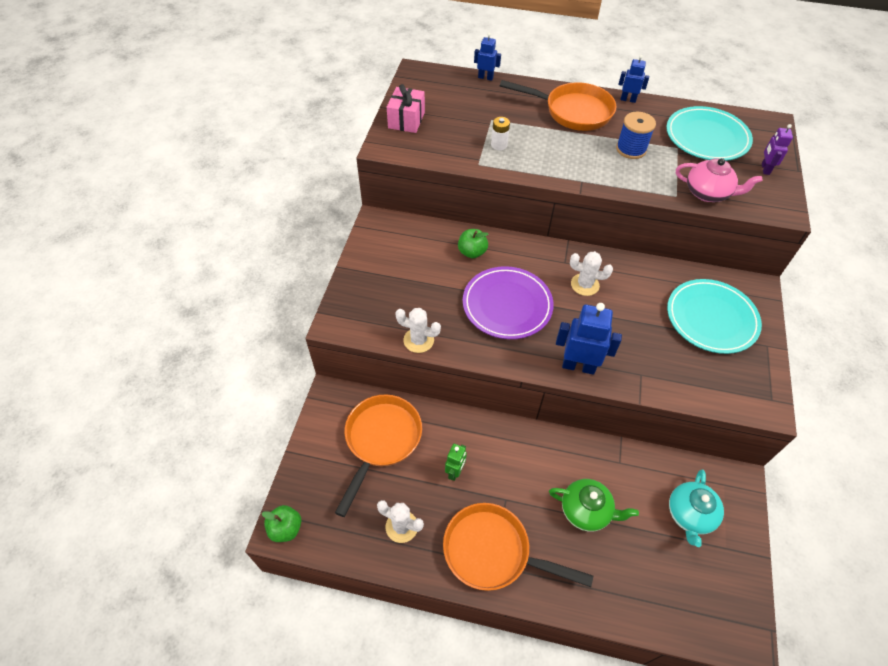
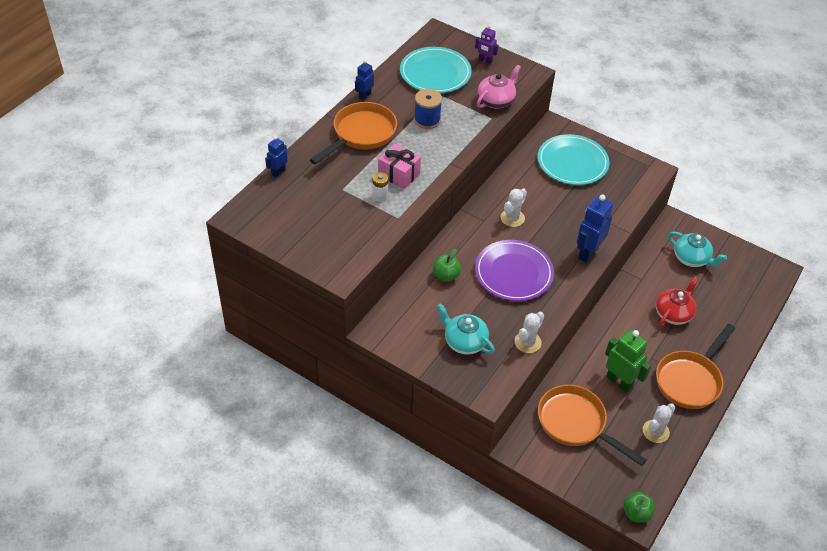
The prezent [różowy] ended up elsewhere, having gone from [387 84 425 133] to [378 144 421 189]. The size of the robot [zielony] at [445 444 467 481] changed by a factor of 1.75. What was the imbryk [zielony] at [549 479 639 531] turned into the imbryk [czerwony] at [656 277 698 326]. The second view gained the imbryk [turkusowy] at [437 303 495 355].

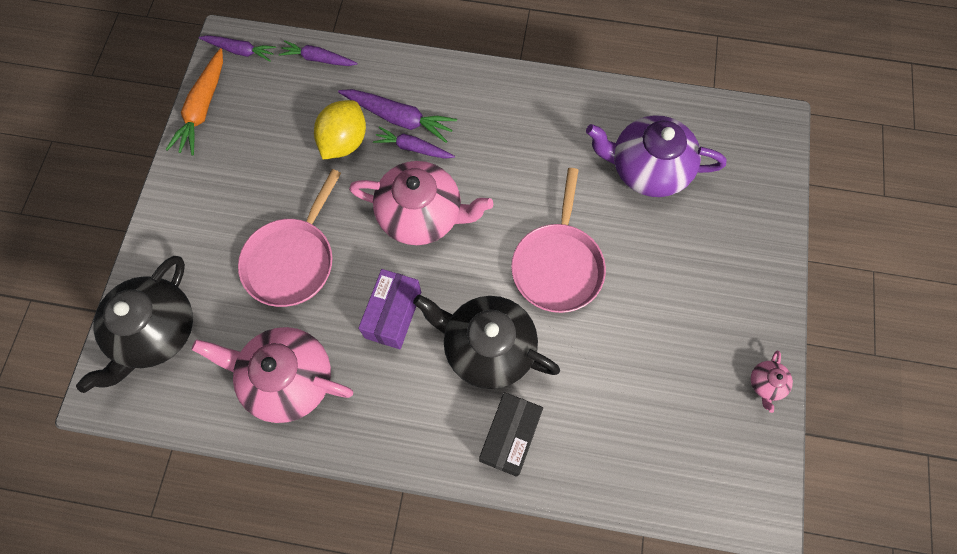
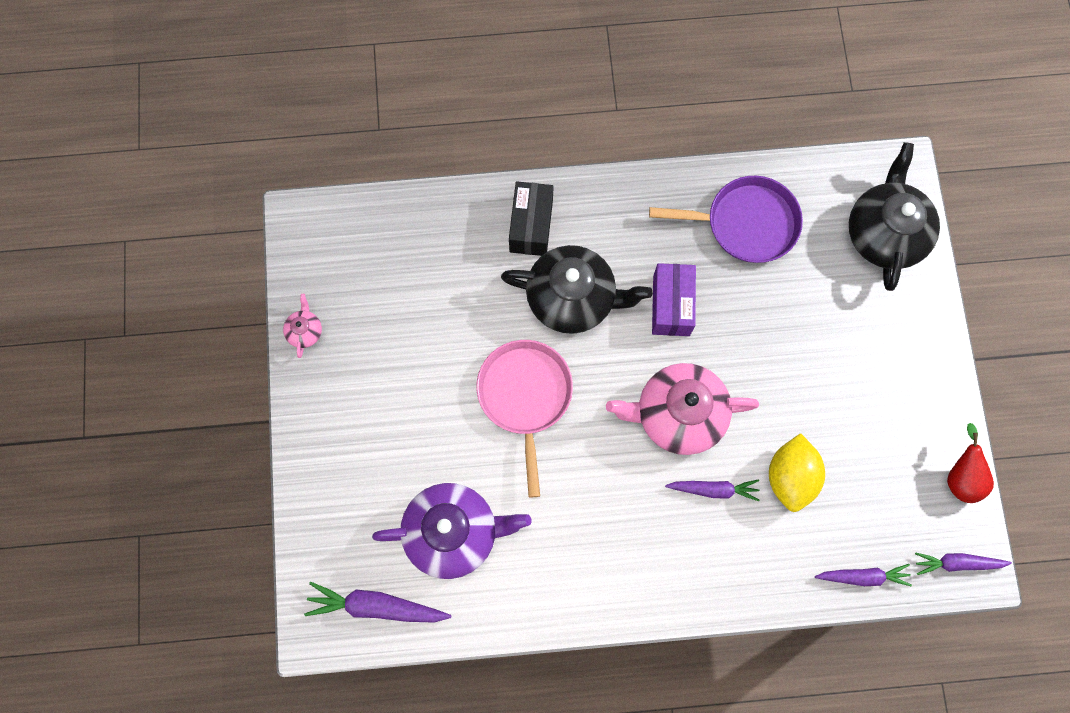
Where the marchewka [pomarańczowy] stood at [166 48 223 156], the gruszka [czerwony] came to stand at [947 423 994 503]. The marchewka [fioletowy] ended up elsewhere, having gone from [338 89 457 143] to [304 582 451 623]. The second view lost the patelnia [różowy] at [238 169 341 307]. Where the imbryk [różowy] stood at [191 327 353 423], the patelnia [fioletowy] came to stand at [649 176 803 263].

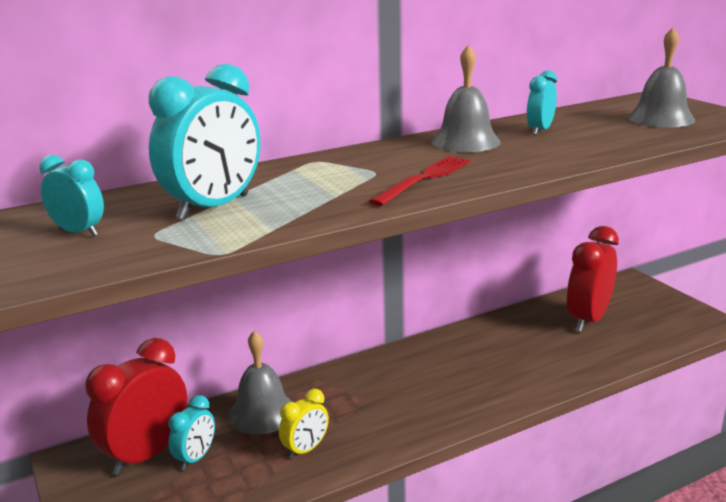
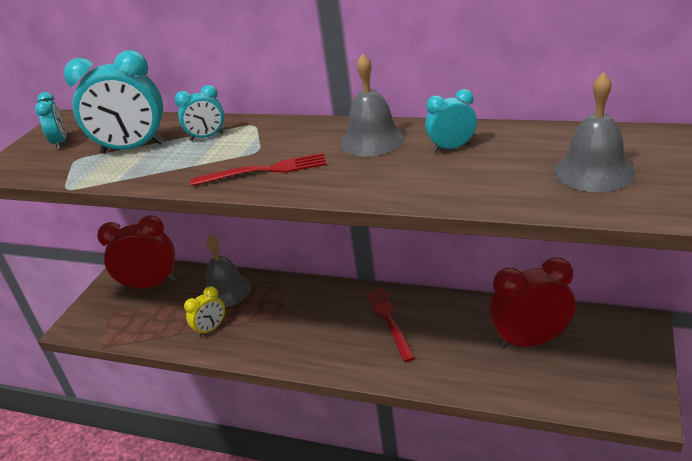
The budzik [żółty] at [279 388 329 459] ended up facing another way, 45 degrees counterclockwise from before. The budzik [turkusowy] ended up elsewhere, having gone from [168 395 215 470] to [175 85 224 141]. The second view gained the widelec [czerwony] at [366 287 415 362].

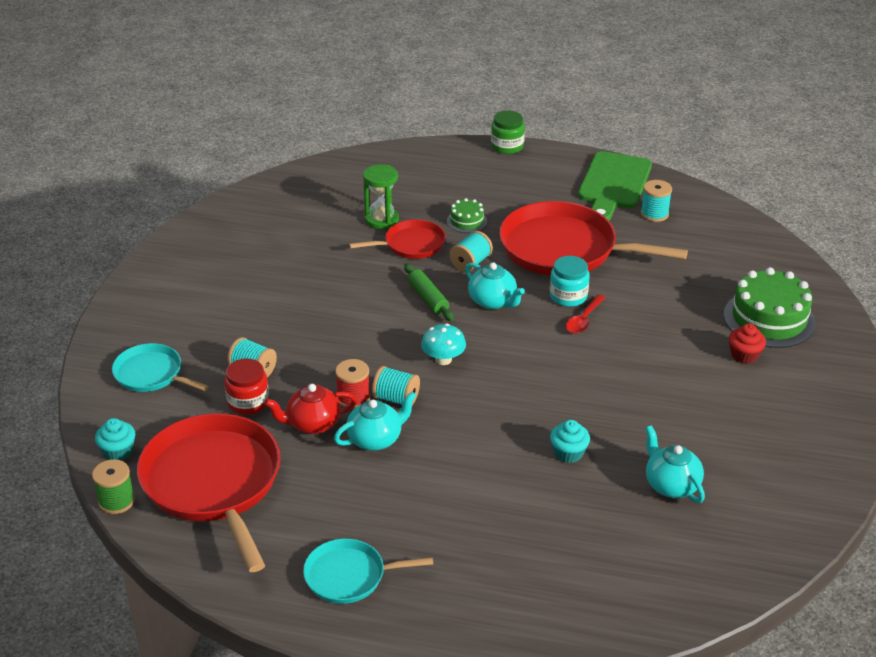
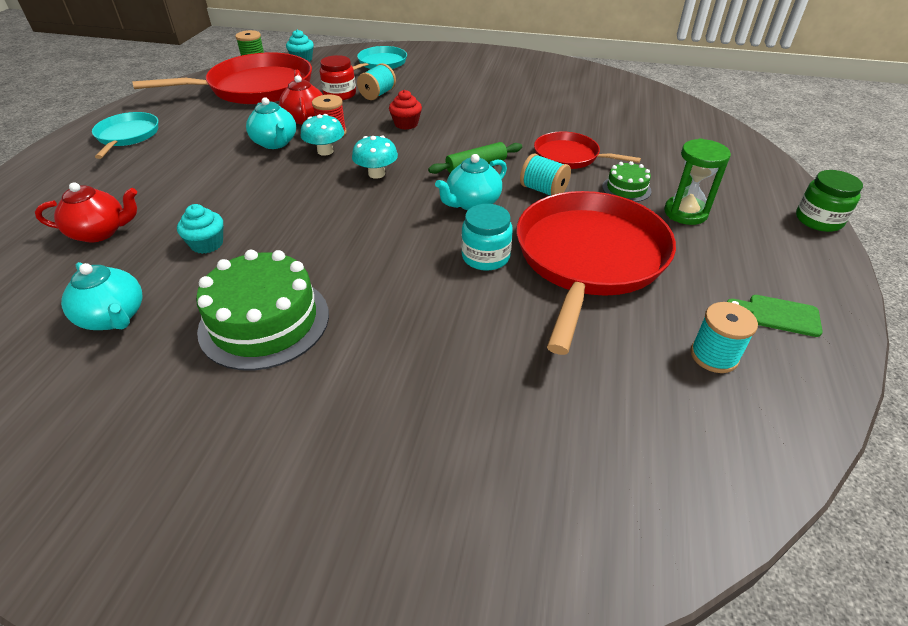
The size of the deska do krojenia [zielony] at [578 151 652 221] changed by a factor of 0.45. The klepsydra [zielony] ended up elsewhere, having gone from [363 164 399 230] to [664 138 731 225]. The patelnia [czerwony] at [349 219 446 259] ended up facing another way, 135 degrees clockwise from before. The tort [zielony] ended up elsewhere, having gone from [724 267 816 348] to [196 250 329 371]. The second view lost the łyżka [czerwony] at [565 294 605 334]. The muffinka [czerwony] ended up elsewhere, having gone from [729 324 766 364] to [389 90 422 130]. Where the szpulka [turkusowy] stood at [372 366 420 405], the grzyb [turkusowy] came to stand at [301 114 344 156]. The imbryk [turkusowy] at [645 426 705 503] ended up facing another way, 75 degrees clockwise from before. The second view gained the imbryk [czerwony] at [35 182 137 243].

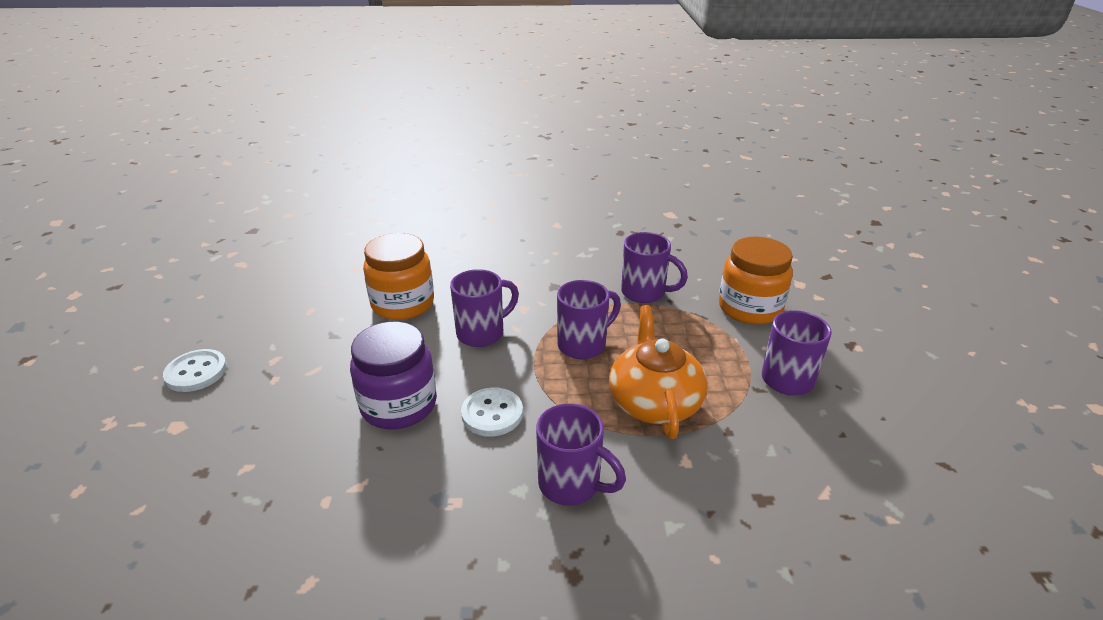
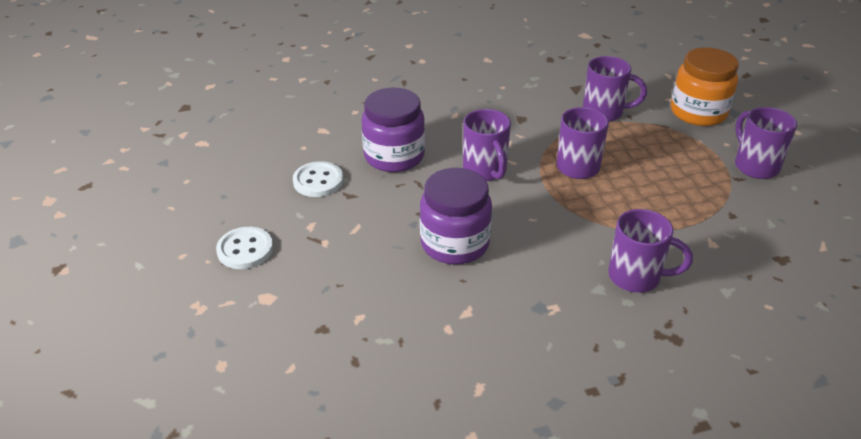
What was the słoik [pomarańczowy] at [363 233 434 320] turned into the słoik [fioletowy] at [361 88 425 172]. The kubek [fioletowy] at [450 269 519 347] ended up facing another way, 120 degrees clockwise from before. The second view lost the imbryk [pomarańczowy] at [609 305 708 439]. The guzik [biały] ended up elsewhere, having gone from [461 388 523 437] to [293 161 344 197].

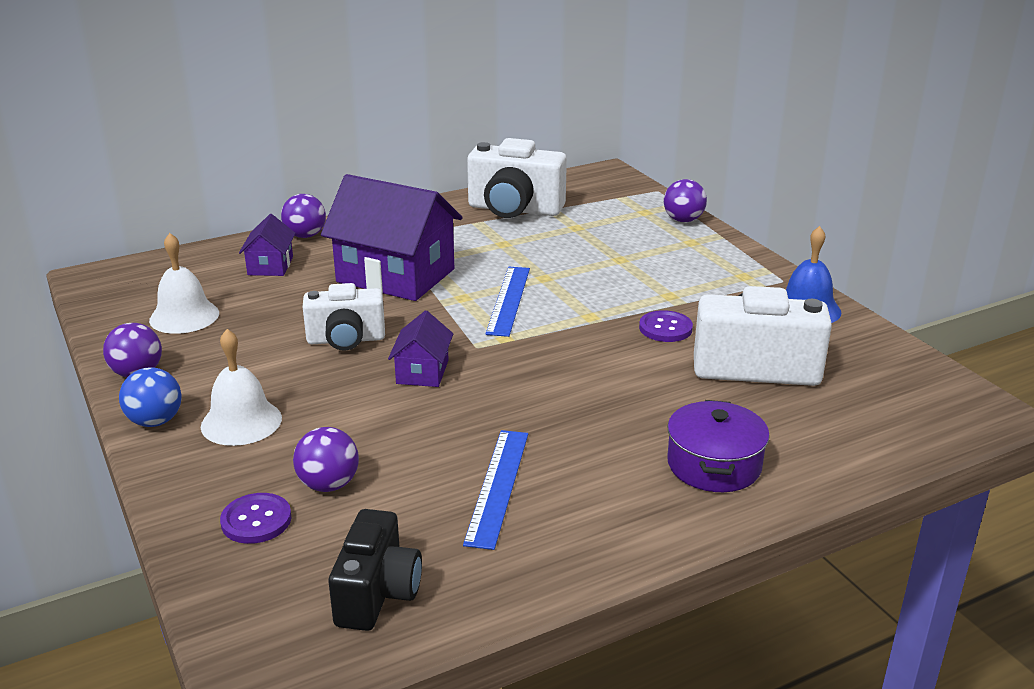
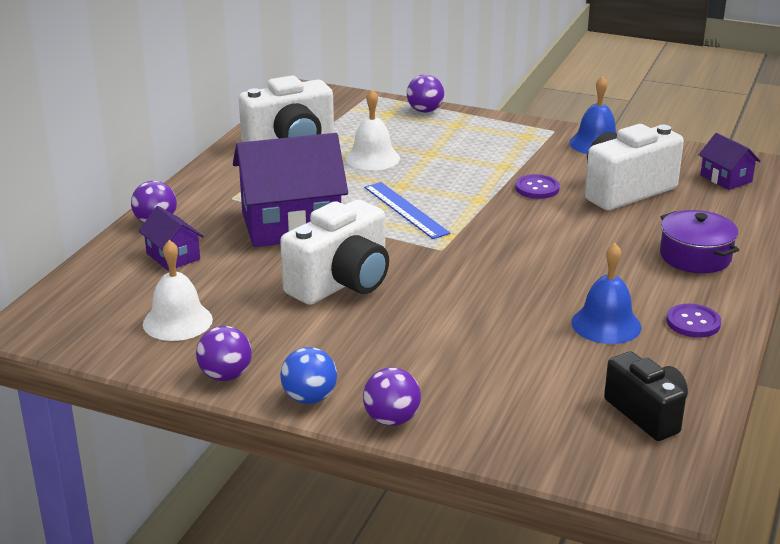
The size of the aparat fotograficzny [biały] at [303 283 385 351] changed by a factor of 1.53. The domek [fioletowy] ended up elsewhere, having gone from [388 310 453 387] to [699 133 760 190]. The dzwonek [biały] ended up elsewhere, having gone from [201 329 282 446] to [345 89 400 170]. The piłka [fioletowy] ended up elsewhere, having gone from [293 427 359 492] to [363 367 421 426]. Where the linijka [niebieski] stood at [463 430 528 550], the dzwonek [niebieski] came to stand at [571 243 641 344]. The guzik [fioletowy] ended up elsewhere, having gone from [220 493 292 544] to [667 304 721 338].

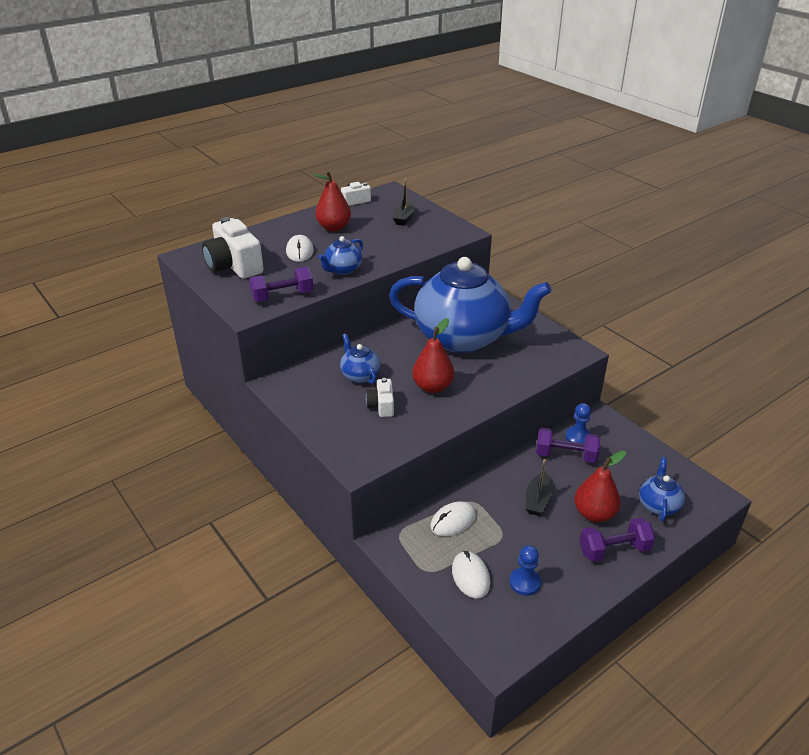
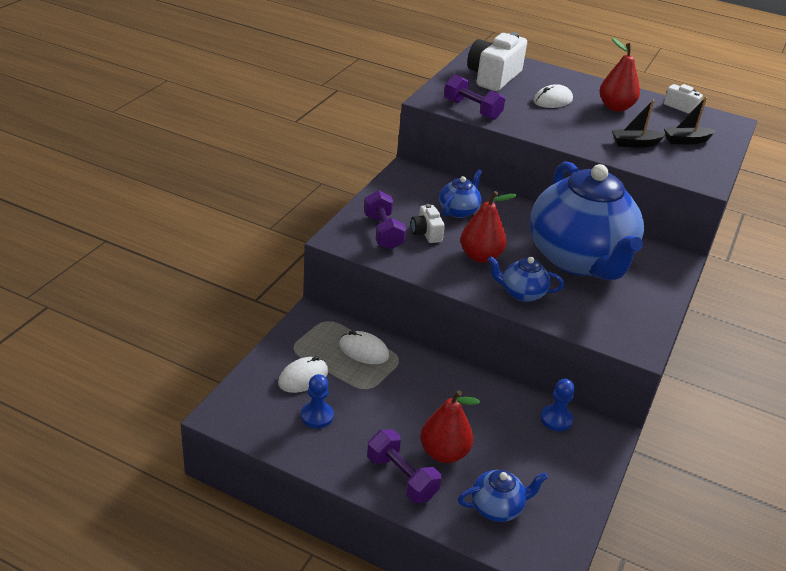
The imbryk [niebieski] ended up elsewhere, having gone from [318 236 363 275] to [488 256 564 302]. The aparat fotograficzny [biały] at [366 378 394 417] ended up facing another way, 75 degrees counterclockwise from before. The hantel [fioletowy] ended up elsewhere, having gone from [536 428 600 463] to [364 190 406 250]. The łódka [czarny] ended up elsewhere, having gone from [526 459 552 516] to [612 100 666 148].

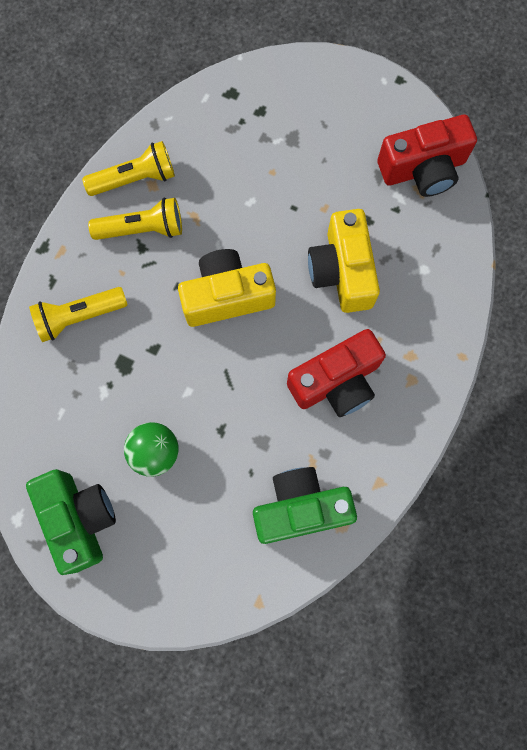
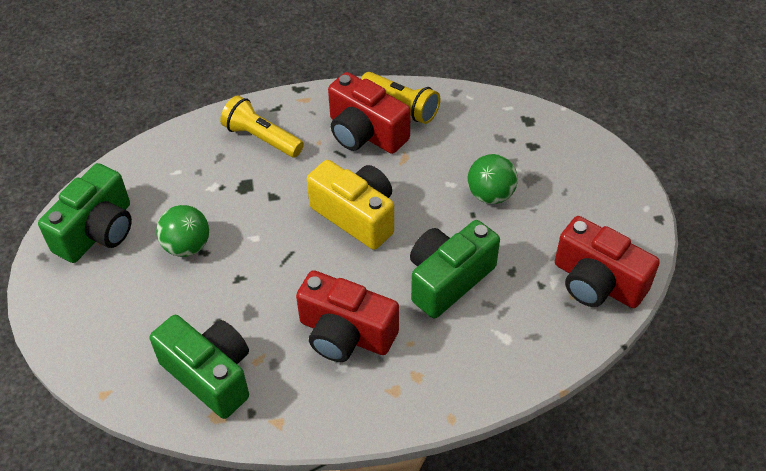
Where the latarka [żółty] stood at [88 198 182 240], the aparat fotograficzny [czerwony] came to stand at [328 72 411 154]. What was the aparat fotograficzny [żółty] at [308 209 380 313] turned into the aparat fotograficzny [zielony] at [410 220 500 319]. The second view gained the piłka [zielony] at [467 154 518 204].

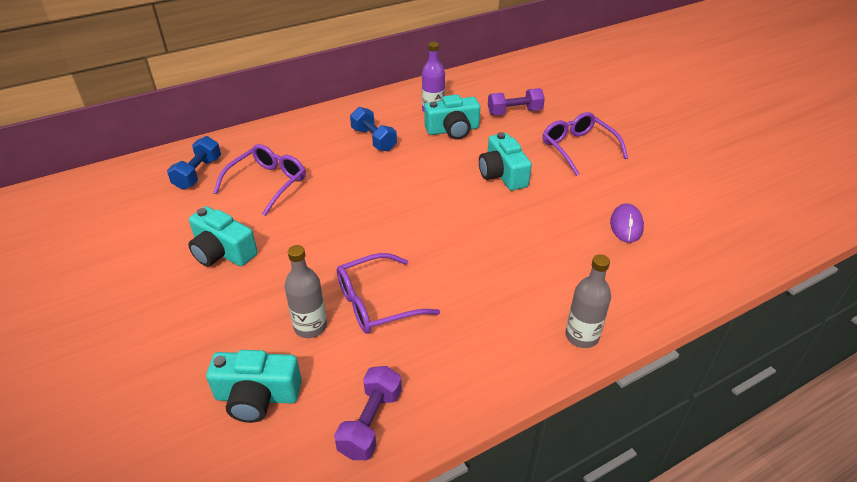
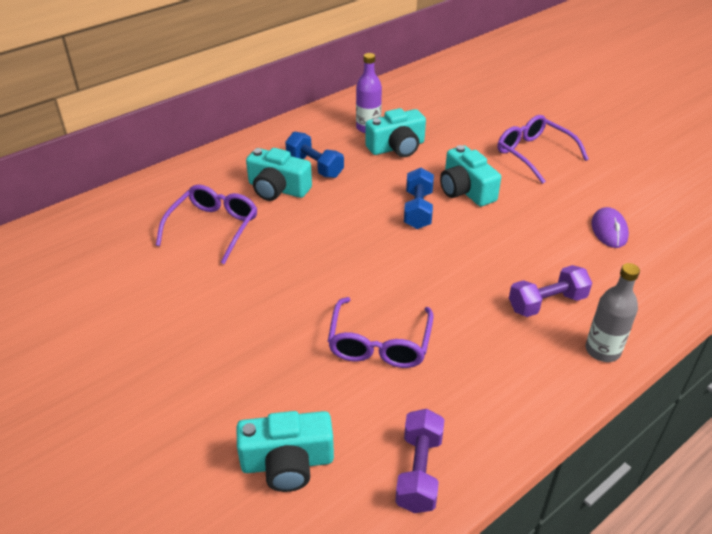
The hantel [fioletowy] ended up elsewhere, having gone from [488 88 545 115] to [509 265 592 317]. The hantel [niebieski] ended up elsewhere, having gone from [167 136 221 190] to [404 168 434 229]. The aparat fotograficzny [turkusowy] ended up elsewhere, having gone from [188 206 258 267] to [246 148 312 201]. The second view lost the butelka [szary] at [285 245 327 338]. The okulary [fioletowy] at [337 253 440 334] ended up facing another way, 45 degrees counterclockwise from before.

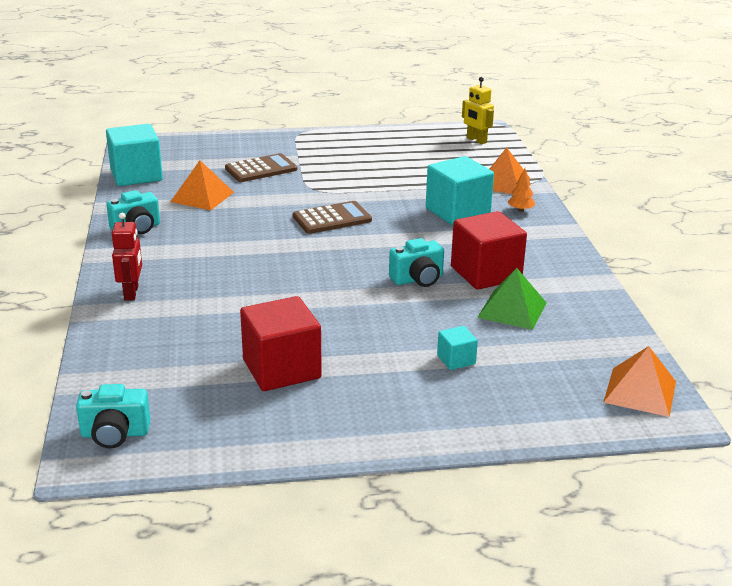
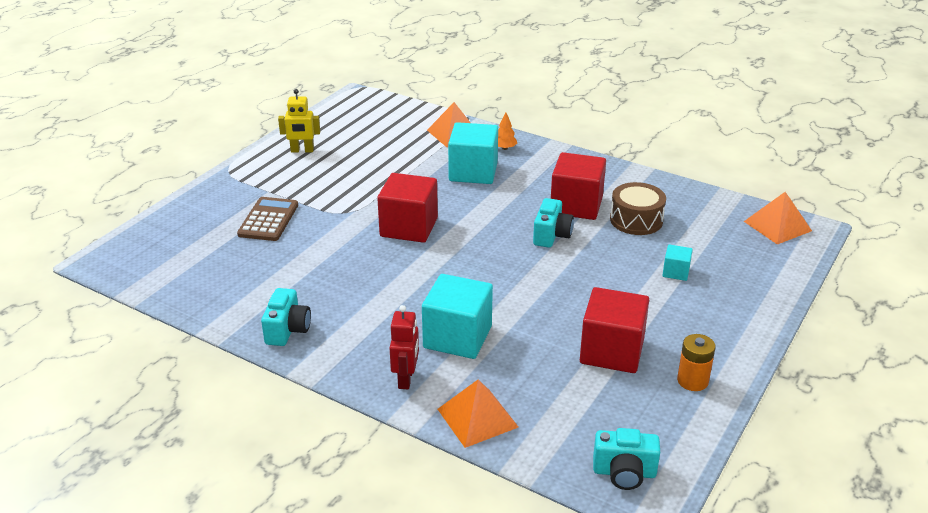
The robot [żółty] ended up elsewhere, having gone from [462 77 494 144] to [278 89 320 152]. The sześcian [turkusowy] ended up elsewhere, having gone from [106 124 163 186] to [422 274 493 359]. The piramida [pomarańczowy] ended up elsewhere, having gone from [171 160 234 210] to [438 380 518 448]. Where the kalkulator [brązowy] stood at [293 201 372 234], the sześcian [czerwony] came to stand at [377 173 438 243]. The robot [czerwony] at [112 213 142 301] ended up facing another way, 60 degrees clockwise from before. Where the piramida [zielony] stood at [477 268 547 330], the bęben [brązowy] came to stand at [610 182 666 235]. The aparat fotograficzny [turkusowy] at [76 384 151 448] ended up facing another way, 60 degrees clockwise from before. The second view gained the bateria [pomarańczowy] at [677 334 716 391].

